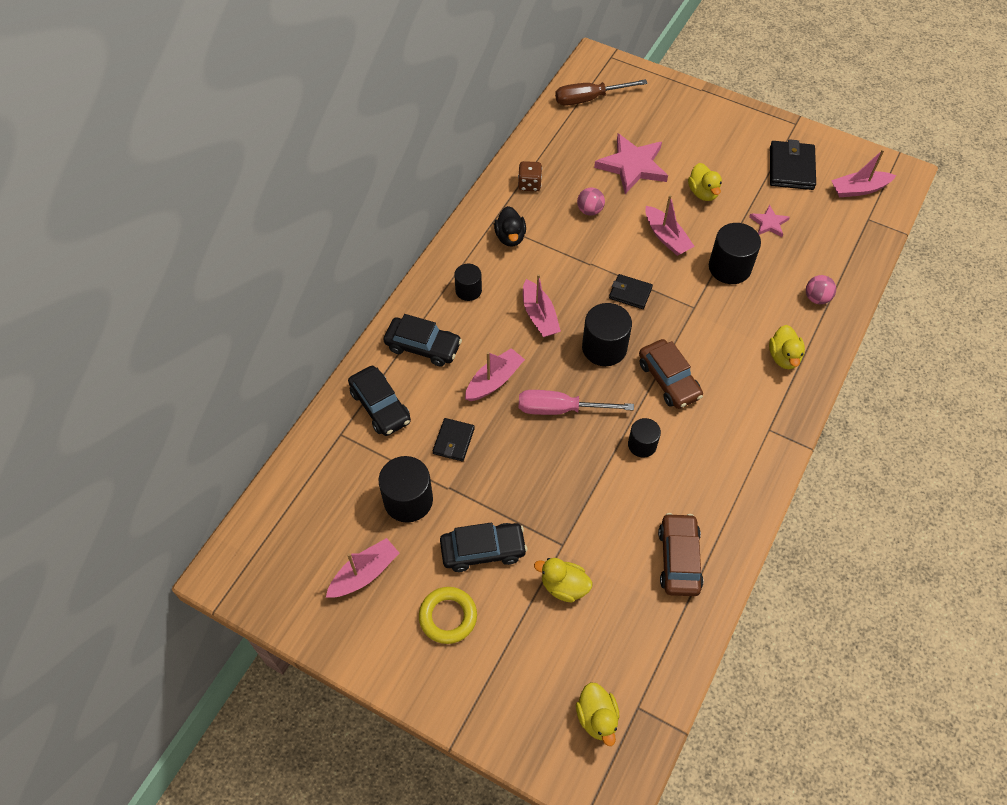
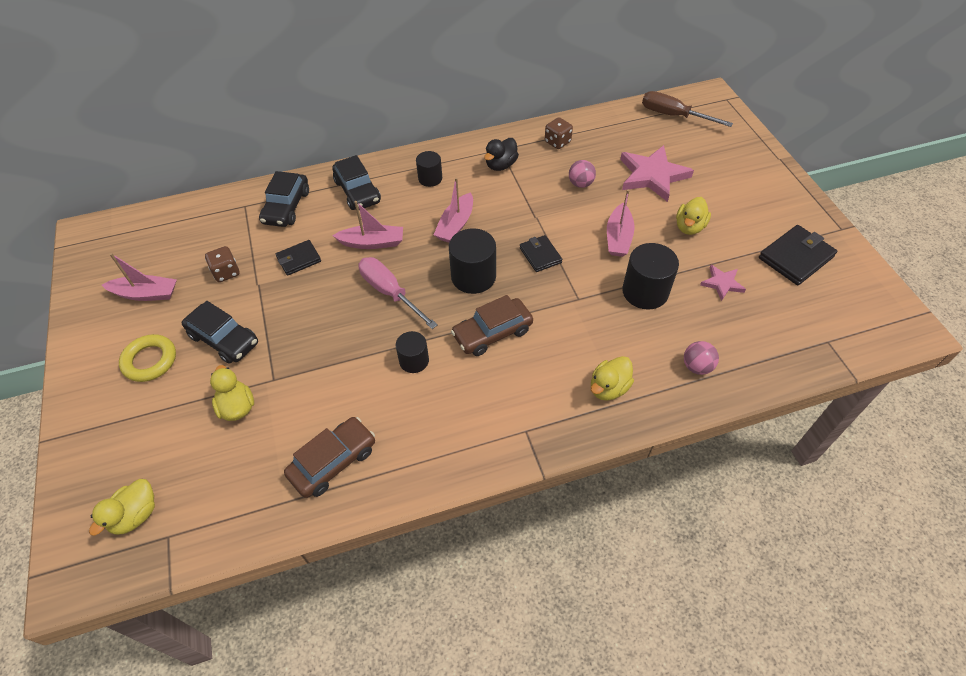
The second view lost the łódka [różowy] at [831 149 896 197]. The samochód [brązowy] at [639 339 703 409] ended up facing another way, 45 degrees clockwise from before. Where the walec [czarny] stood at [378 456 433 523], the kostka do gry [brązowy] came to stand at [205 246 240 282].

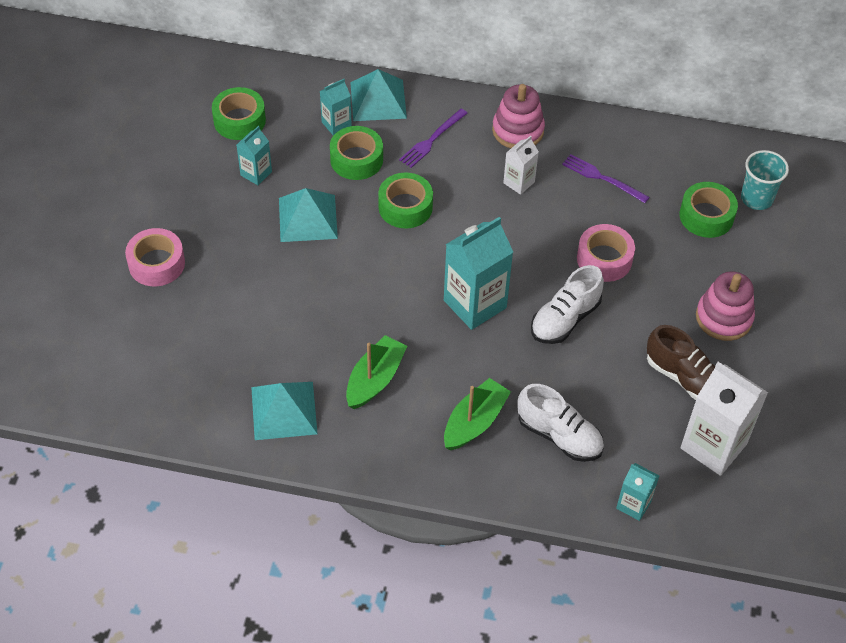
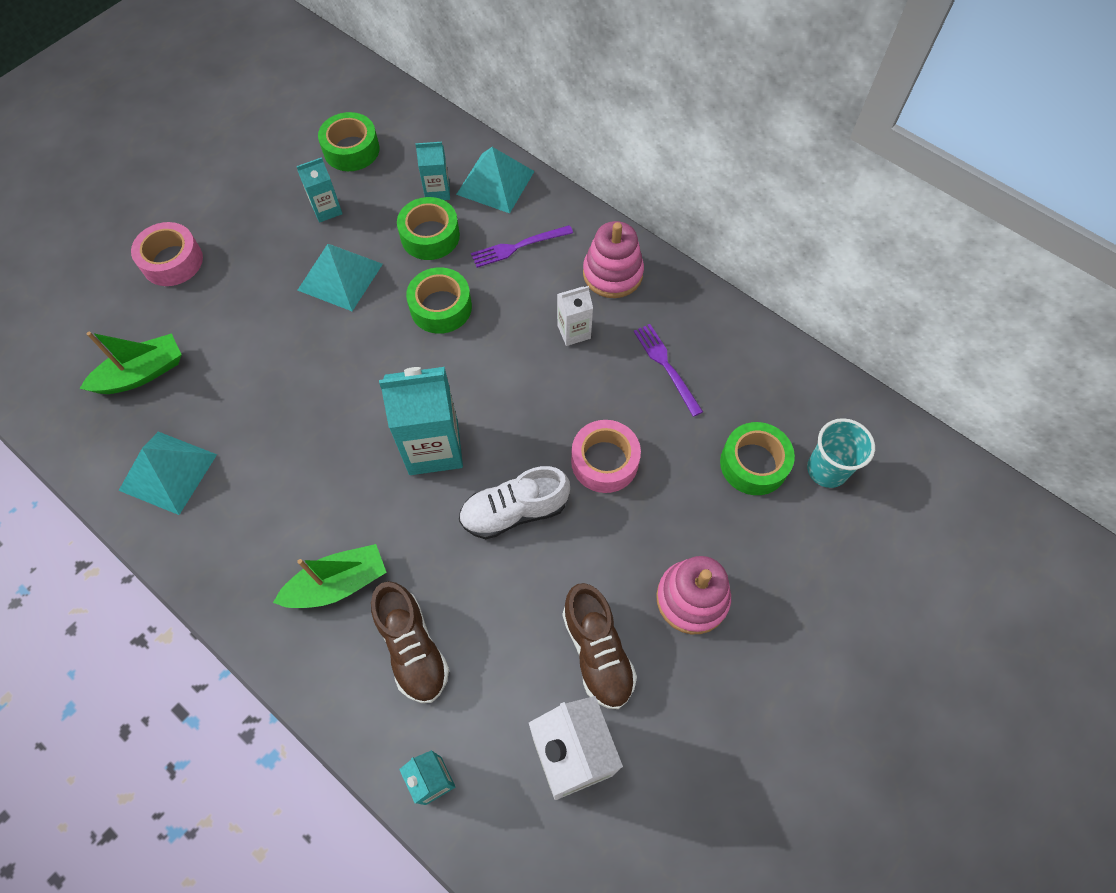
The łódka [zielony] ended up elsewhere, having gone from [346 335 407 409] to [80 332 182 394]. What was the but [biały] at [518 384 604 462] turned into the but [brązowy] at [371 581 449 703].

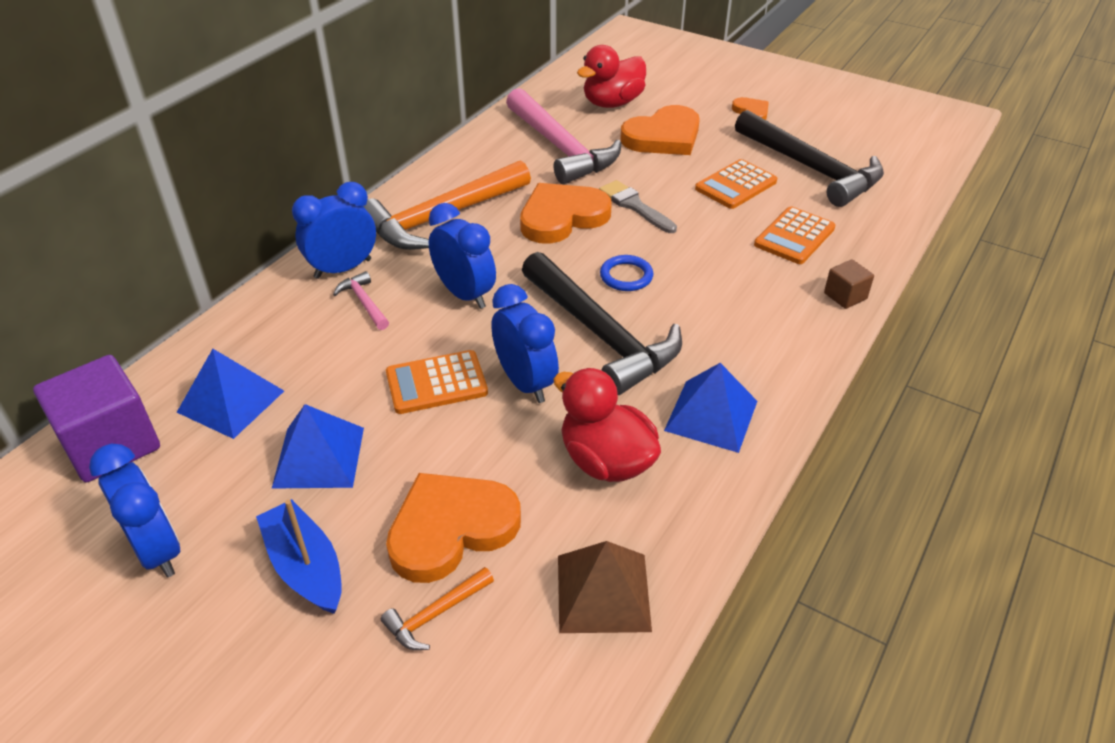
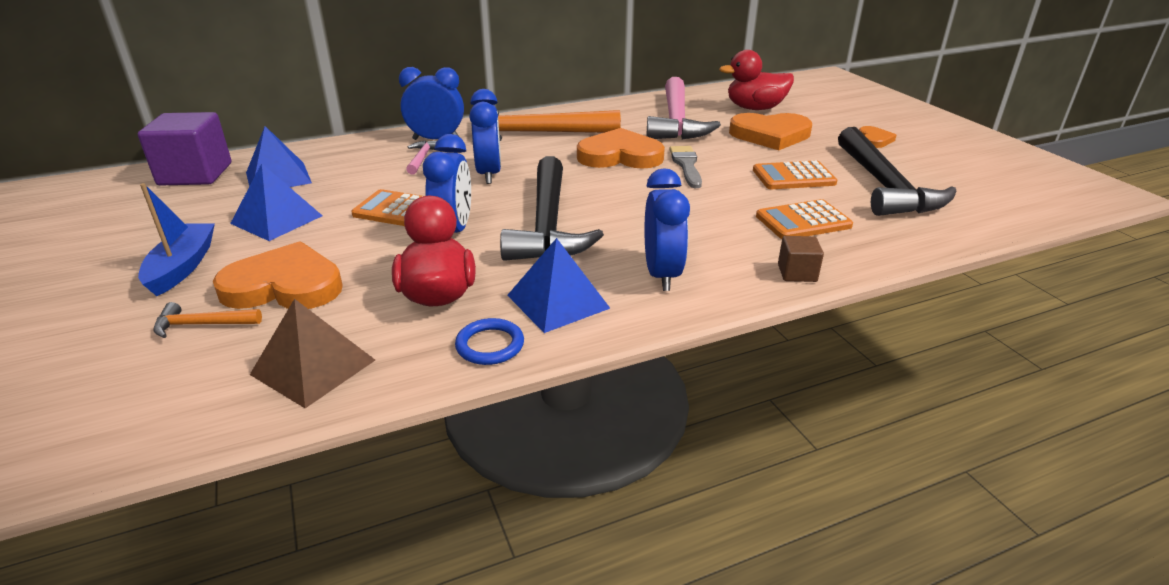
The pierścień [niebieski] ended up elsewhere, having gone from [600 255 654 291] to [455 318 524 365]. The budzik [niebieski] ended up elsewhere, having gone from [89 444 180 577] to [645 168 690 291].

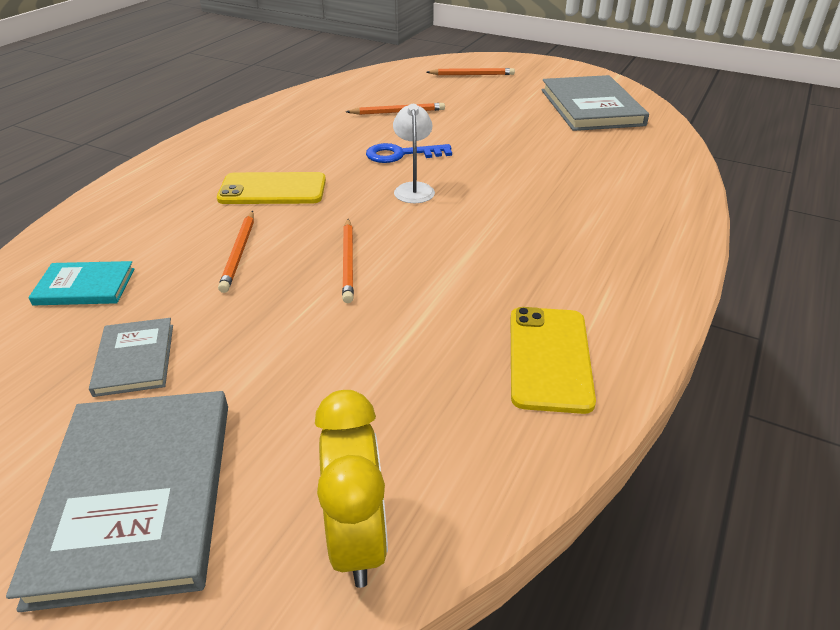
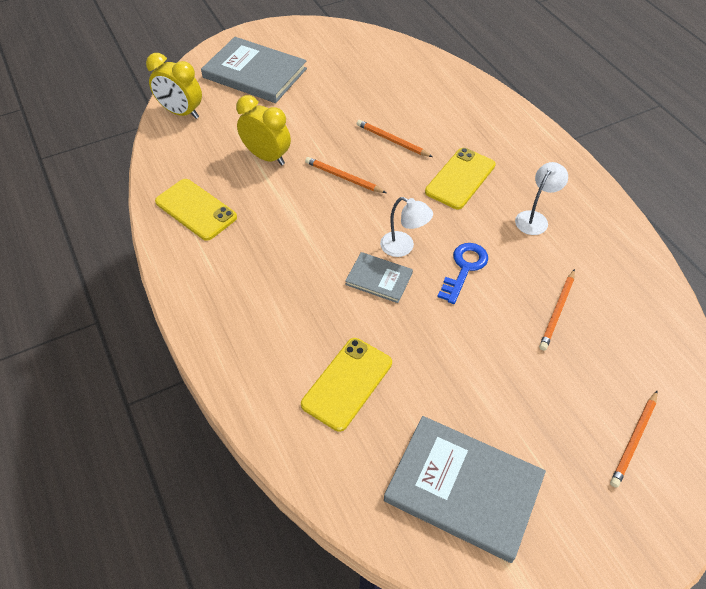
The second view lost the książka [turkusowy] at [28 261 135 305]. The książka [szary] ended up elsewhere, having gone from [89 318 173 397] to [345 252 413 303]. The second view gained the budzik [żółty] at [236 95 291 166]. The second view gained the lampka [biały] at [515 162 568 235]. The second view gained the telefon [żółty] at [301 338 392 432].

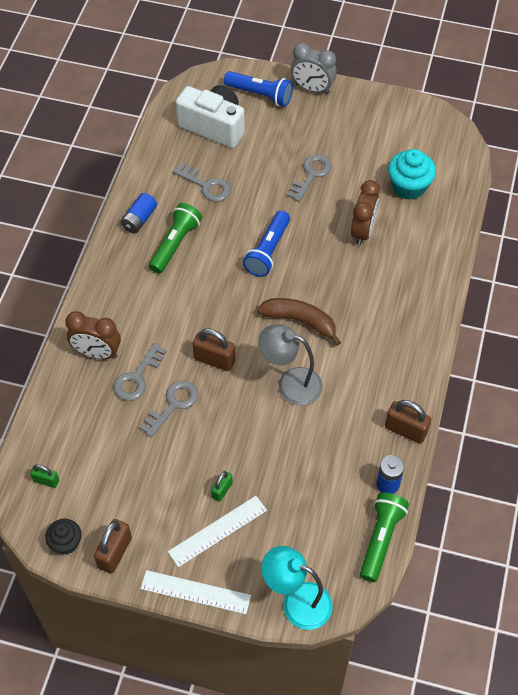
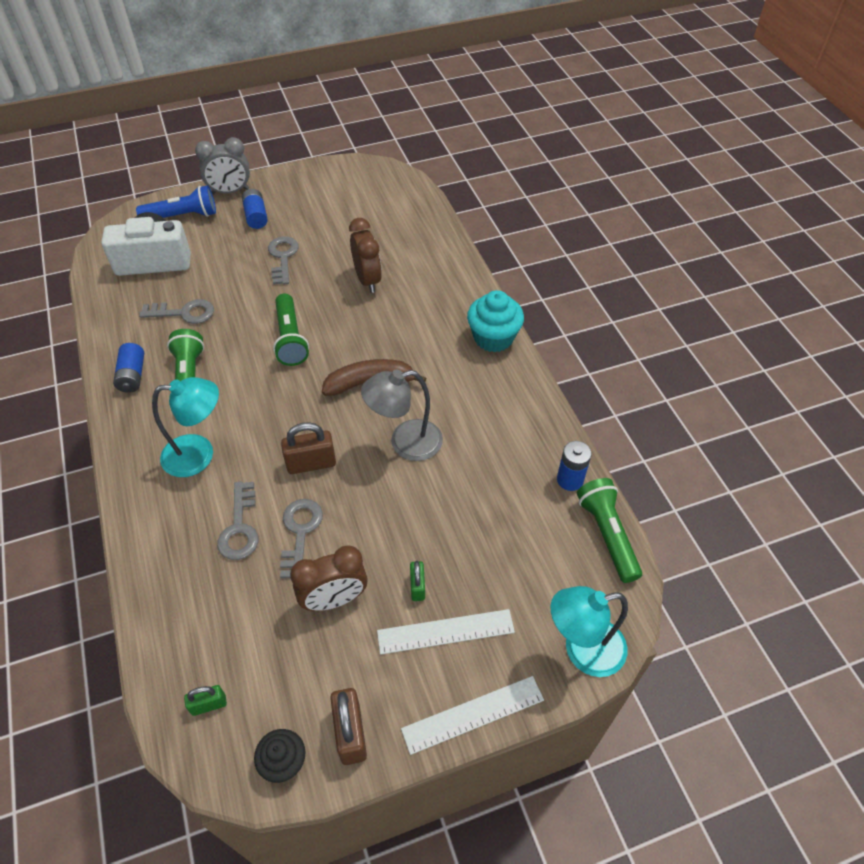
The muffinka [turkusowy] ended up elsewhere, having gone from [388 149 436 200] to [467 290 524 352]. What was the latarka [niebieski] at [243 211 290 277] turned into the latarka [zielony] at [273 294 309 366]. The budzik [brązowy] ended up elsewhere, having gone from [65 311 121 359] to [290 546 368 611]. The second view lost the kłódka [brązowy] at [385 400 431 444]. The linijka [biały] at [168 496 267 567] ended up facing another way, 60 degrees clockwise from before. The second view gained the bateria [niebieski] at [242 189 268 229]. The second view gained the lampka [turkusowy] at [152 377 219 477].

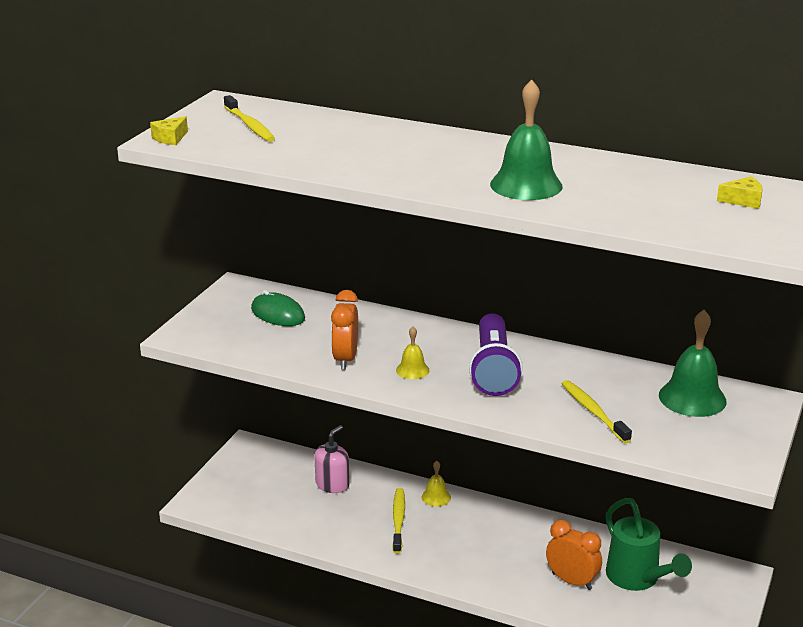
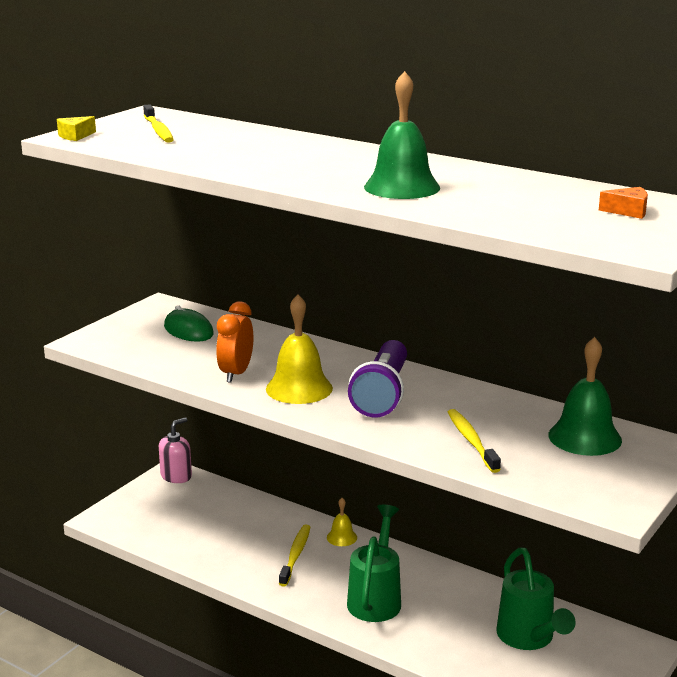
What was the ser [żółty] at [717 176 763 209] turned into the ser [pomarańczowy] at [599 187 648 219]. The size of the dzwonek [żółty] at [396 326 430 379] changed by a factor of 1.92. The dozownik mydła [różowy] ended up elsewhere, having gone from [314 425 350 493] to [159 417 192 483]. The second view lost the budzik [pomarańczowy] at [546 520 602 590]. The second view gained the konewka [zielony] at [347 505 401 622].

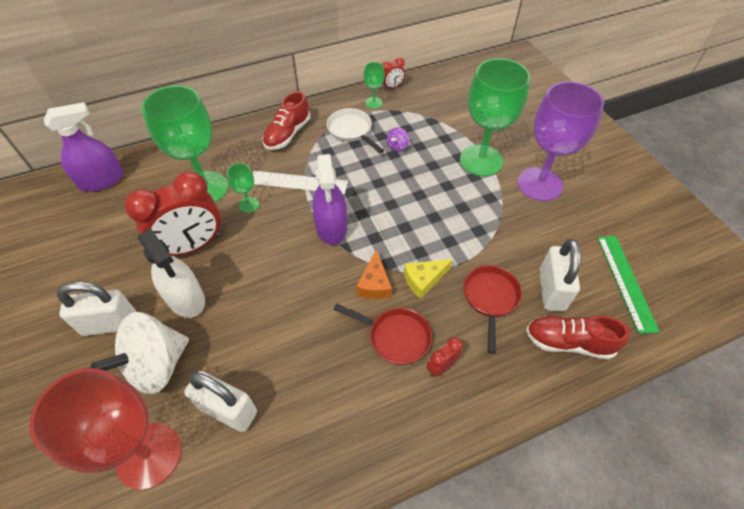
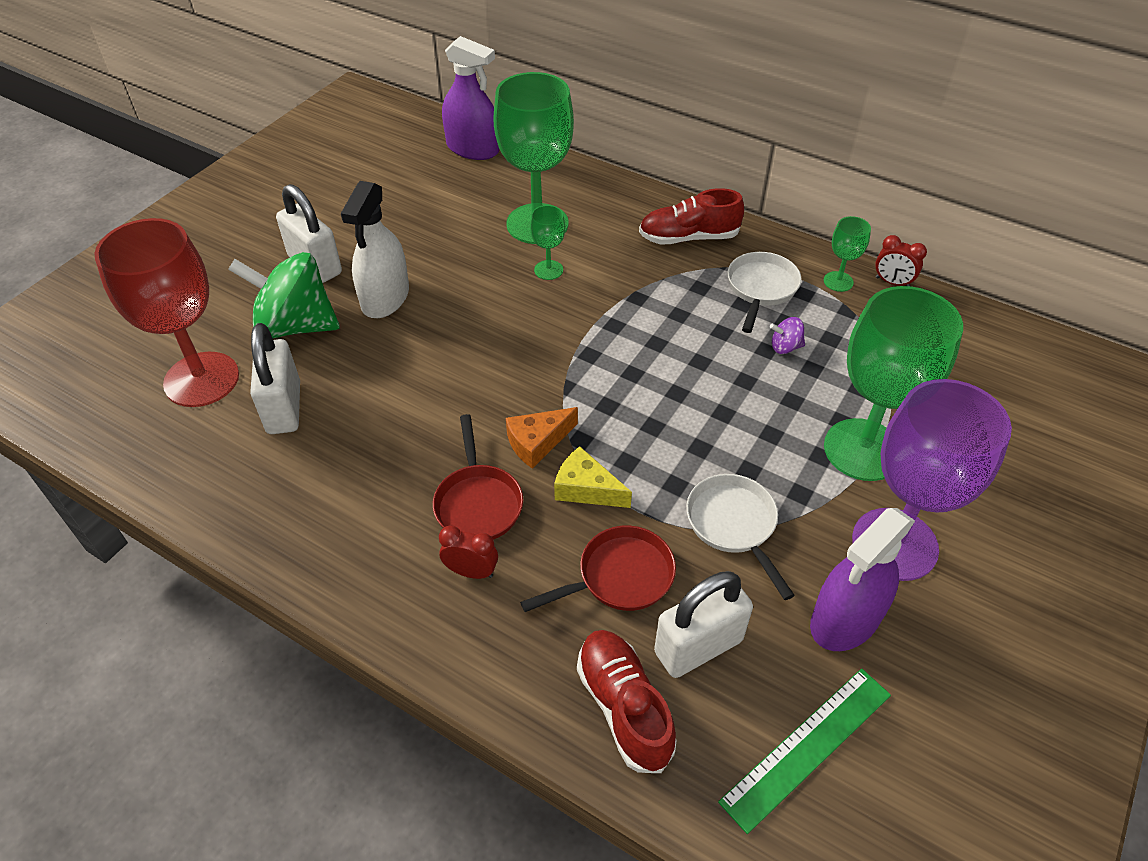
The spryskiwacz [fioletowy] ended up elsewhere, having gone from [313 154 347 245] to [810 508 915 651]. The second view lost the linijka [biały] at [253 171 348 194]. The second view lost the budzik [czerwony] at [125 172 221 256]. What was the bączek [biały] at [91 312 189 394] turned into the bączek [zielony] at [228 252 340 338]. The second view gained the patelnia [biały] at [686 474 795 600].

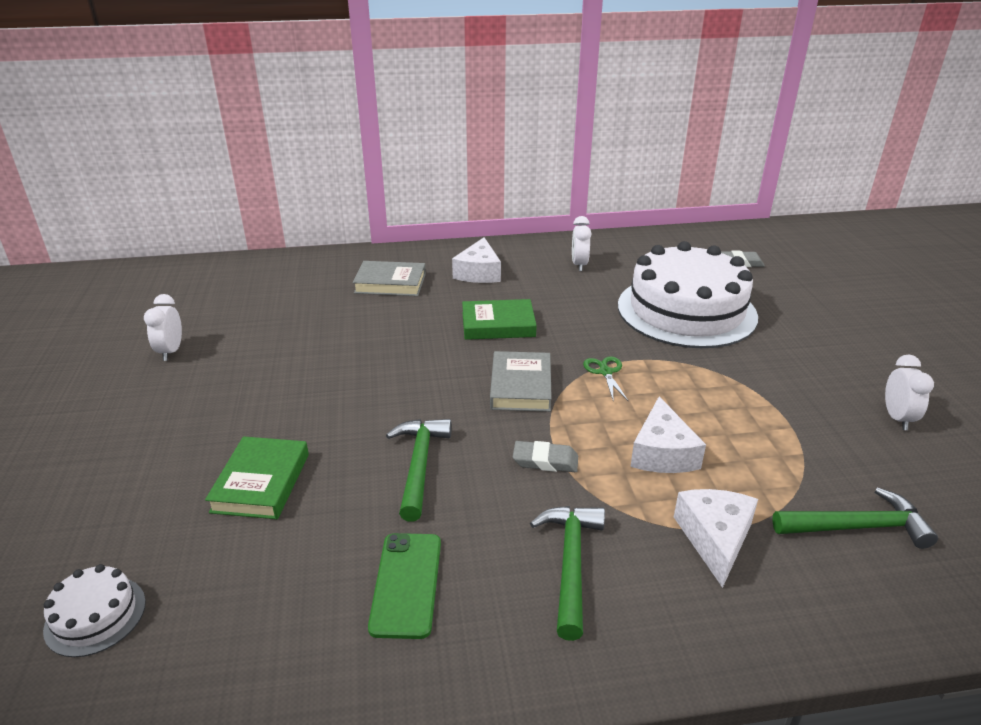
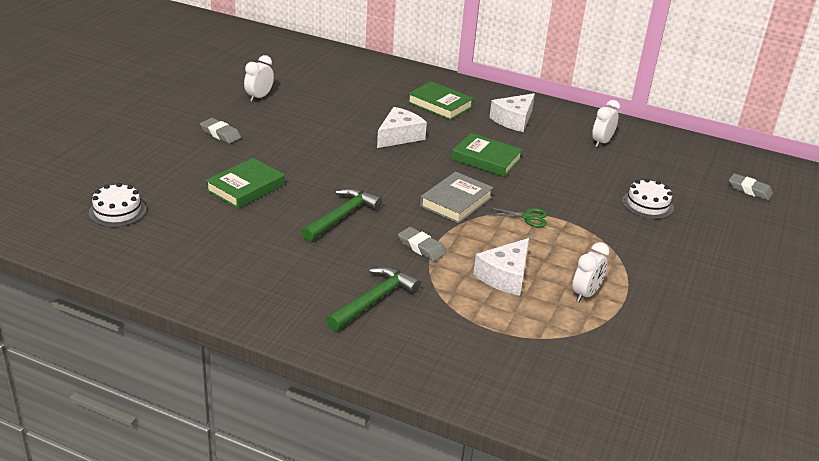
The size of the tort [biały] at [618 241 758 348] changed by a factor of 0.41. What was the książka [szary] at [353 261 426 296] turned into the książka [zielony] at [407 81 474 120]. The budzik [biały] ended up elsewhere, having gone from [885 355 934 430] to [572 242 610 302]. The nożyczki [zielony] at [583 356 629 402] ended up facing another way, 75 degrees clockwise from before. The second view lost the młotek [zielony] at [772 488 938 549]. The ser [biały] ended up elsewhere, having gone from [674 489 758 588] to [377 107 427 148]. The second view lost the telefon [zielony] at [368 533 441 639]. The second view gained the gumka do mazania [szary] at [200 118 241 143].

